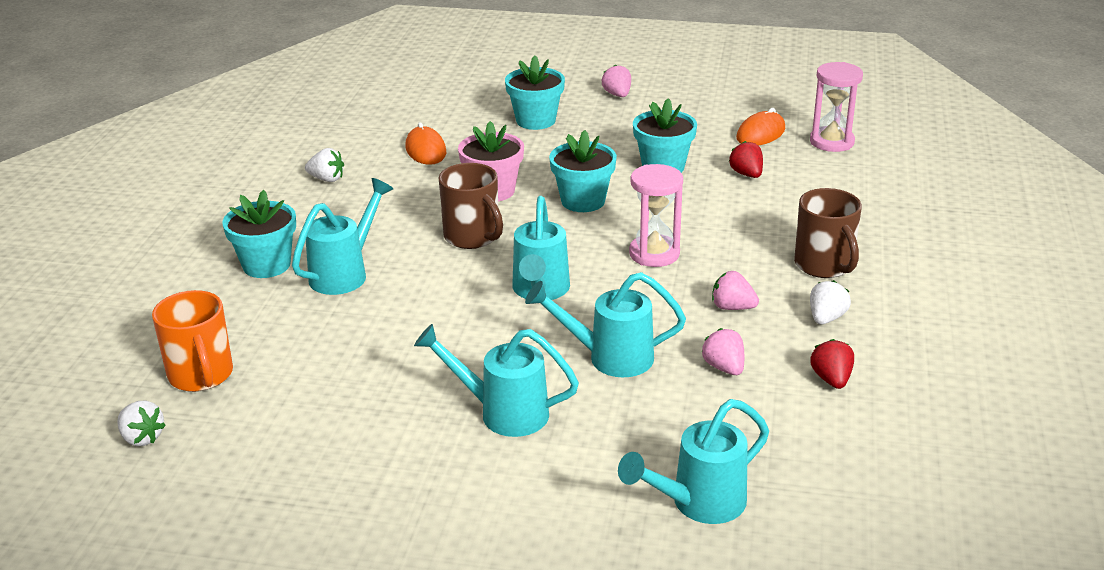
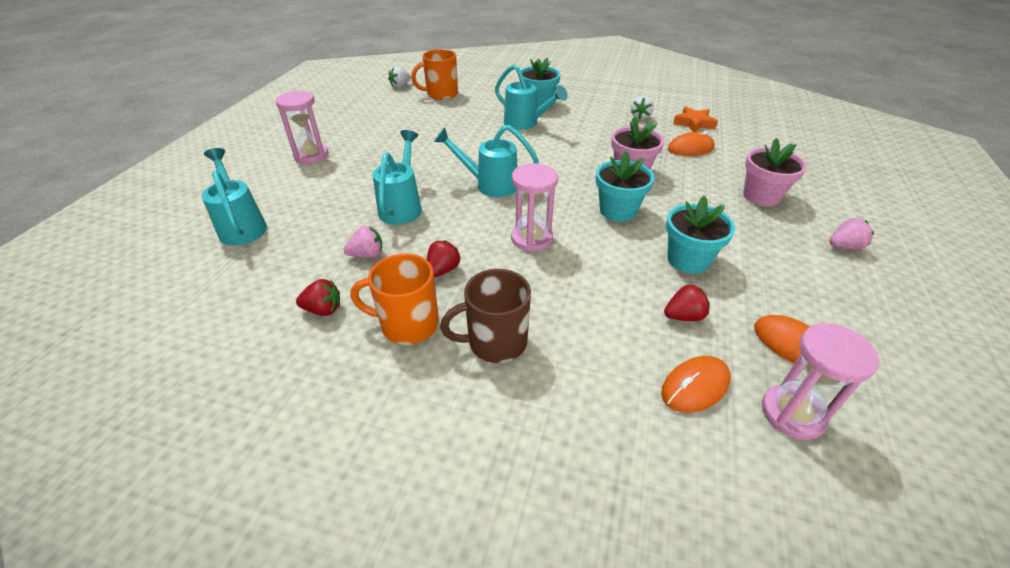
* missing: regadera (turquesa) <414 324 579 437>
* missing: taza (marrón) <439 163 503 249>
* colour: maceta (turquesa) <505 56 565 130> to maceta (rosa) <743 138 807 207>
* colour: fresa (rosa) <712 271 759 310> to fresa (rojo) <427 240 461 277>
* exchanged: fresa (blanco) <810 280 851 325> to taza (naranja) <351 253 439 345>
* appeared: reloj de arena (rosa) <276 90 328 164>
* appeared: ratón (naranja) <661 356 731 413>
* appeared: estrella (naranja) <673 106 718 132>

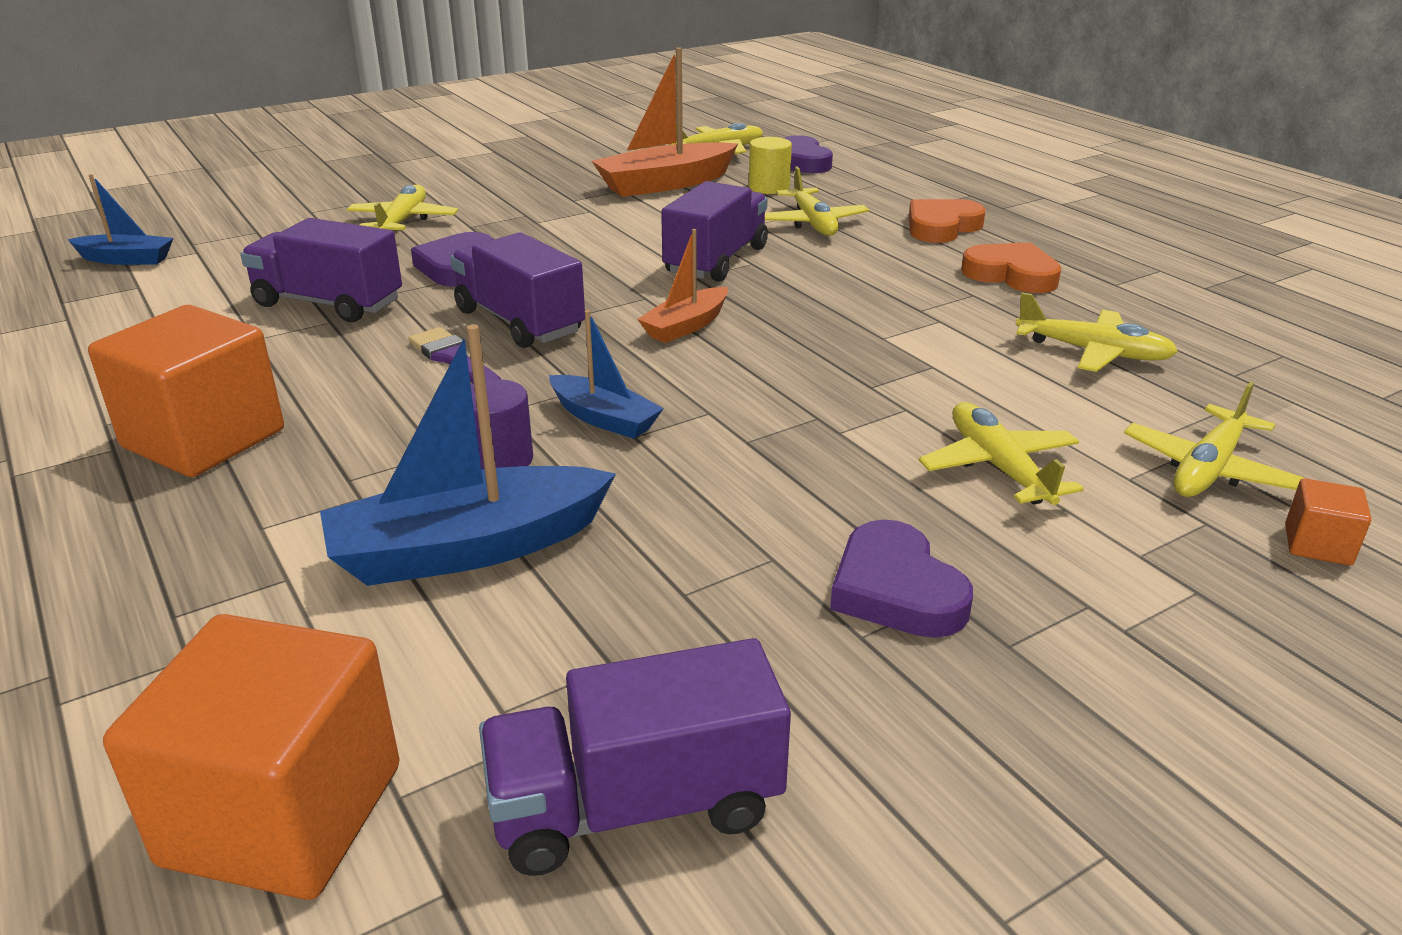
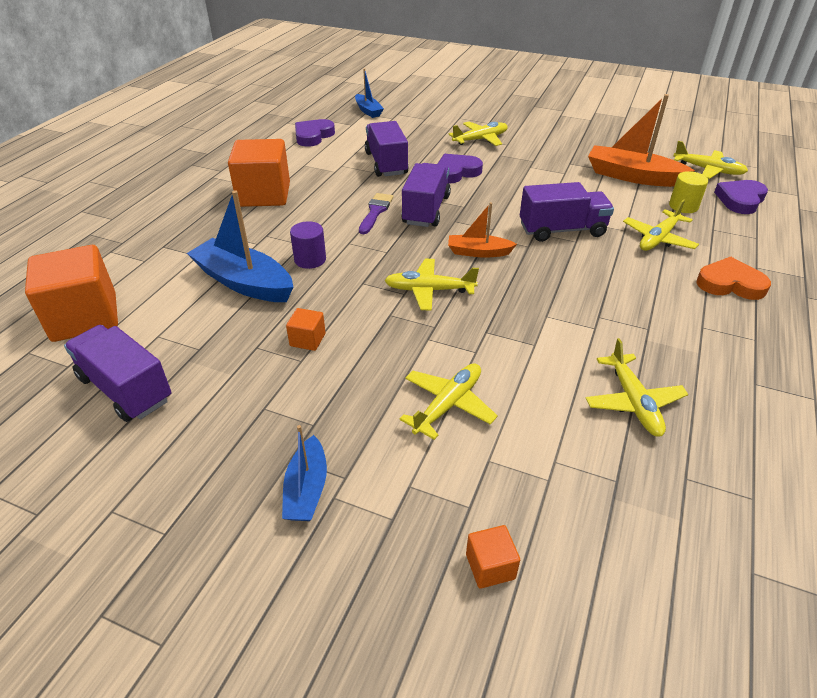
* relocated: barco (azul) <549 310 664 439> to <282 425 327 521>
* relocated: corazón (morado) <830 519 973 638> to <295 119 335 146>
* missing: corazón (naranja) <961 242 1062 293>
* relocated: avión (amarillo) <1124 382 1304 497> to <384 258 479 311>
* appeared: cubo (naranja) <286 308 326 351>

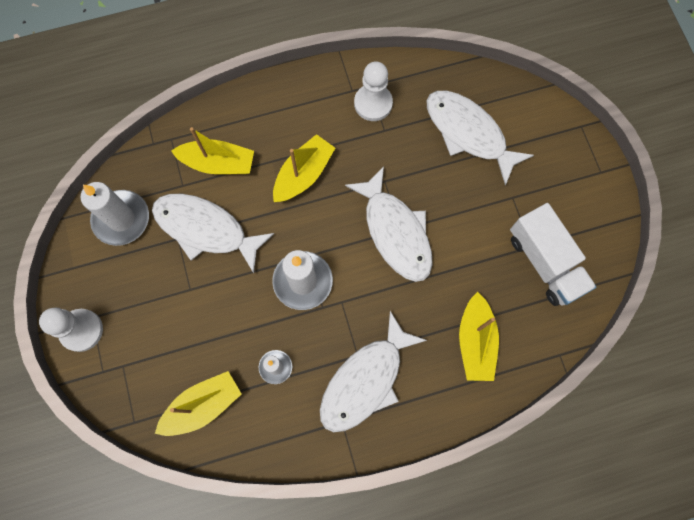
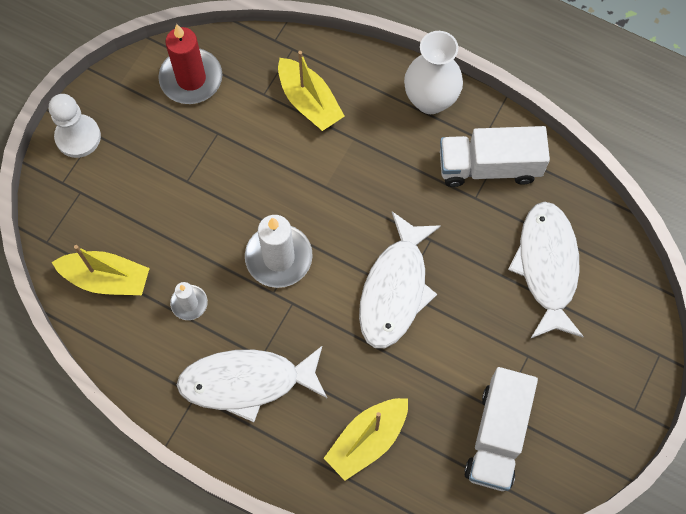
* colour: vela (blanco) <81 182 149 246> to vela (rojo) <158 24 223 104>
* missing: pez (blanco) <152 194 274 273>
* missing: barco (amarillo) <273 134 335 202>
* exchanged: peón (blanco) <354 62 393 121> to camión (blanco) <440 126 550 187>
* appeared: florero (blanco) <404 31 463 114>

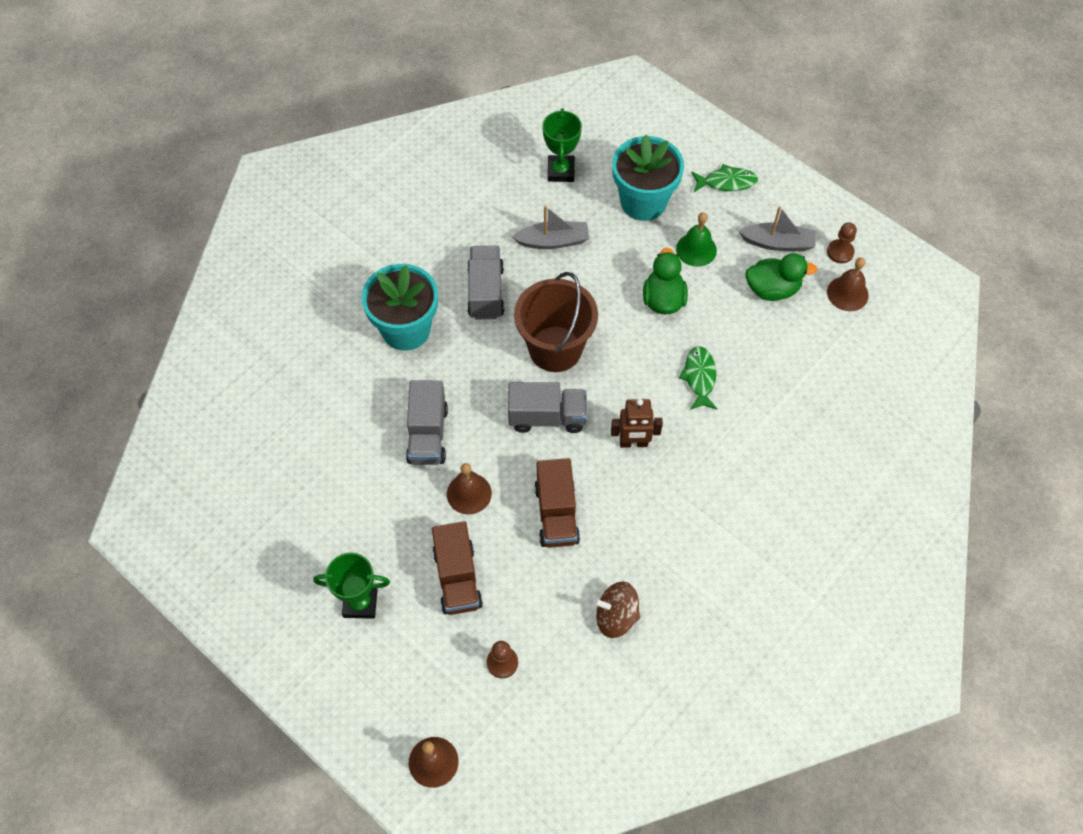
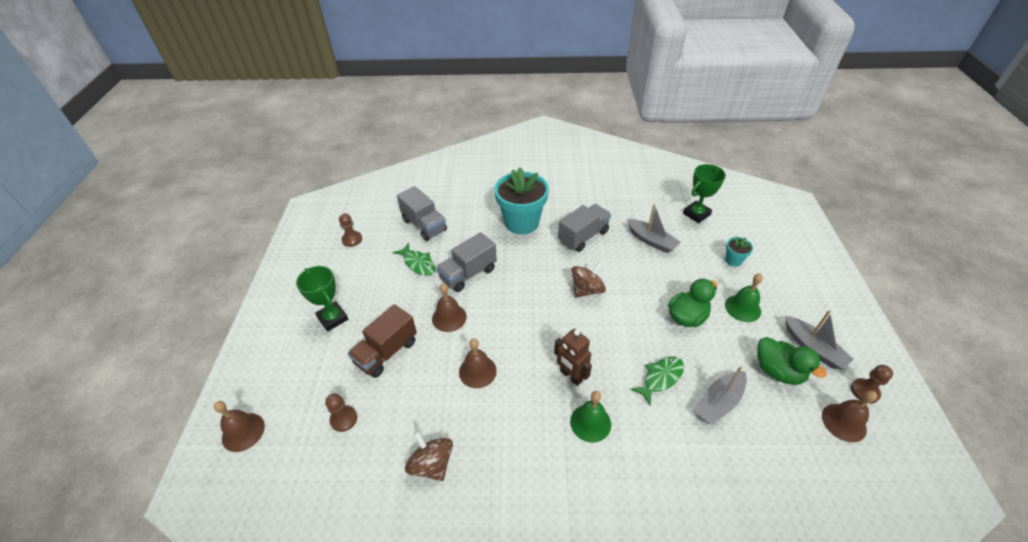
* relocated: camión (gris) <508 382 587 433> to <397 186 447 241>
* exchanged: balde (marrón) <514 272 598 372> to peonza (marrón) <571 261 606 298>
* exchanged: camión (marrón) <534 458 580 548> to campana (marrón) <459 338 497 388>
* size: maceta (turquesa) <612 134 684 221> = <725 237 753 267> x0.44
* relocated: pez (verde) <691 164 758 192> to <393 243 435 276>
* appeared: peón (marrón) <339 213 362 247>
* appeared: campana (verde) <570 391 611 443>
* appeared: barco (gris) <694 366 747 425>

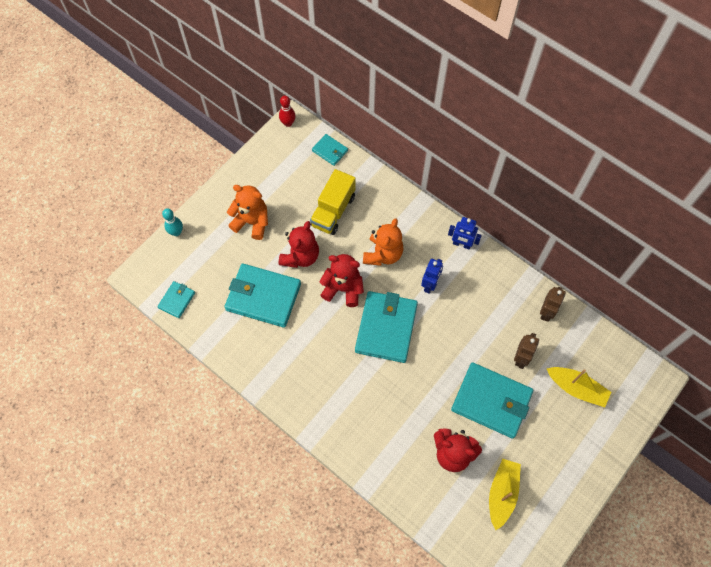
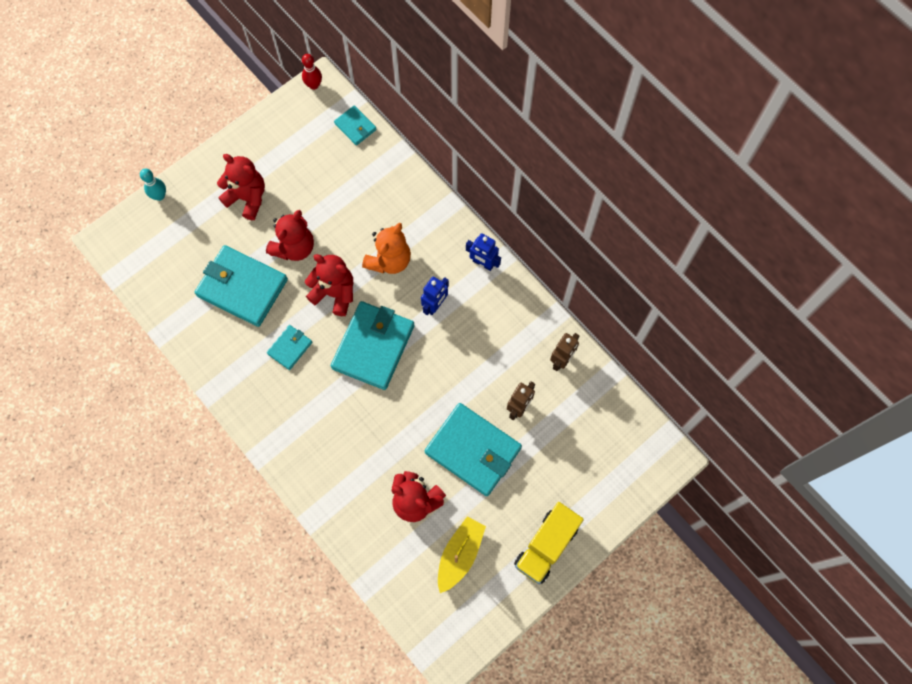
* relocated: cartera (turquesa) <157 281 195 318> to <267 325 312 370>
* colour: osito (naranja) <227 185 268 240> to osito (rojo) <217 154 265 220>
* relocated: camión (amarillo) <310 169 356 235> to <514 502 584 584>
* missing: barco (amarillo) <547 367 611 407>

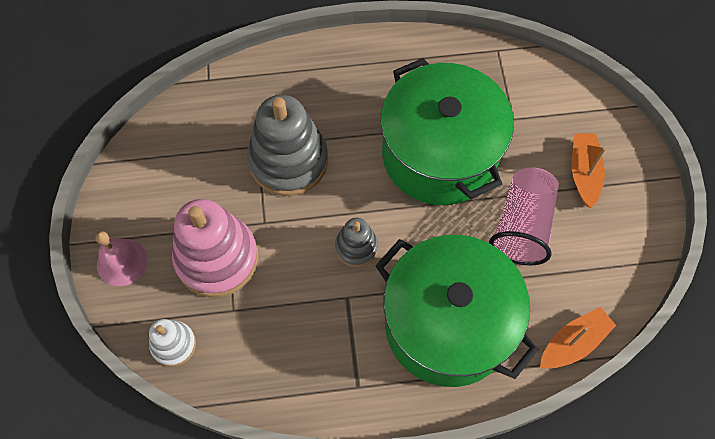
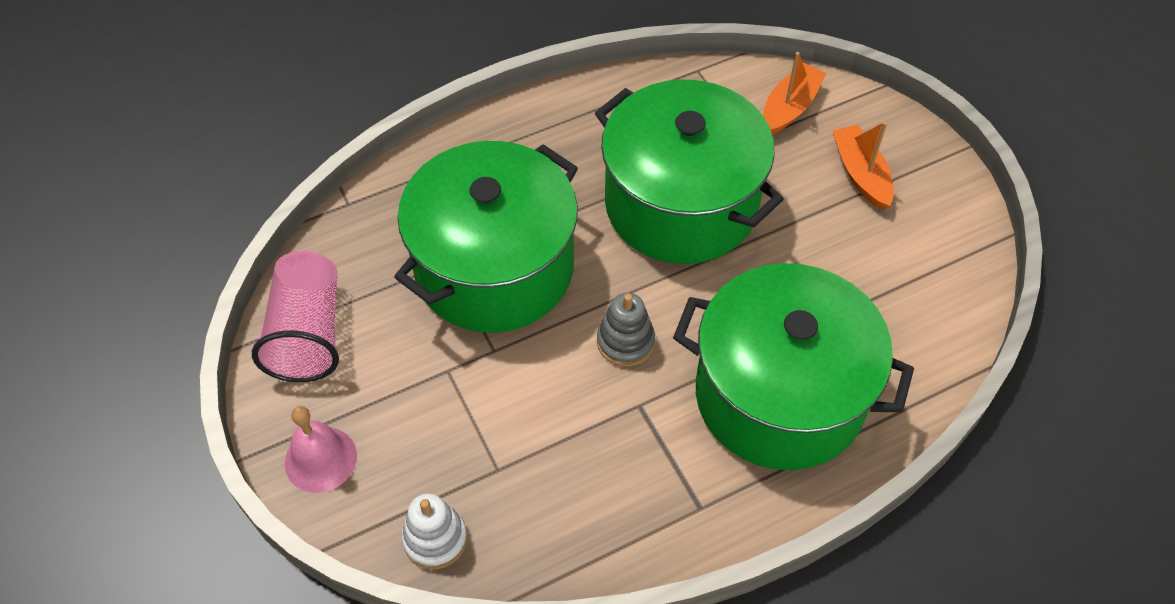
* missing: juguete apilable (rosa) <172 199 258 298>
* exchanged: juguete apilable (gris) <247 95 328 196> to olla (verde) <394 141 578 333>
* relocated: vaso (rosa) <489 167 559 265> to <252 250 339 382>
* relocated: barco (naranja) <540 307 616 369> to <763 52 826 135>

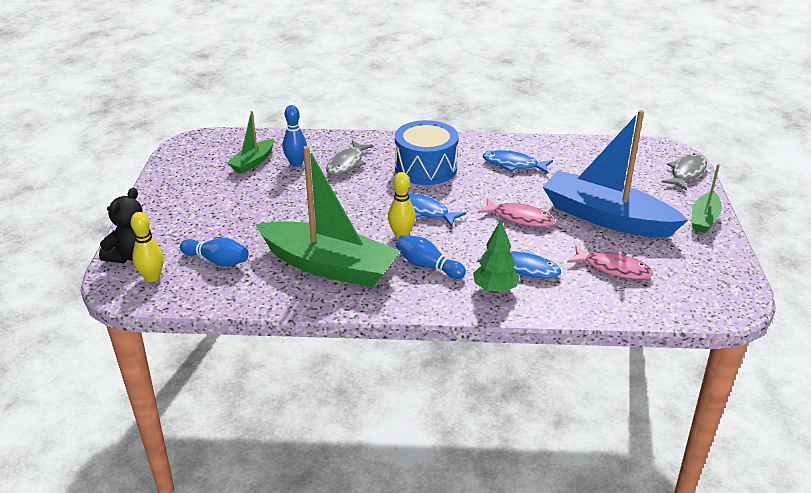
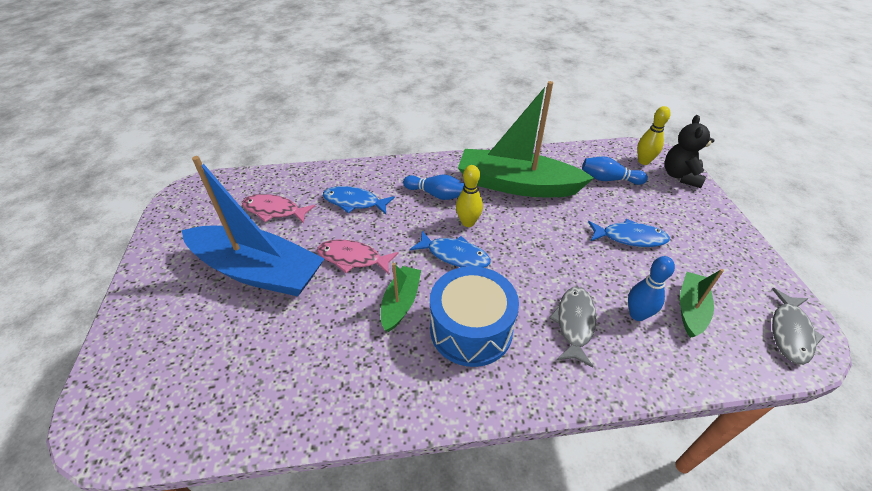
* missing: árbol (verde) <473 220 520 293>
* relocated: pez (azul) <483 150 553 174> to <588 219 670 247>
* relocated: pez (gris) <661 153 707 190> to <772 288 825 365>
* relocated: barco (verde) <691 164 722 233> to <381 263 421 332>

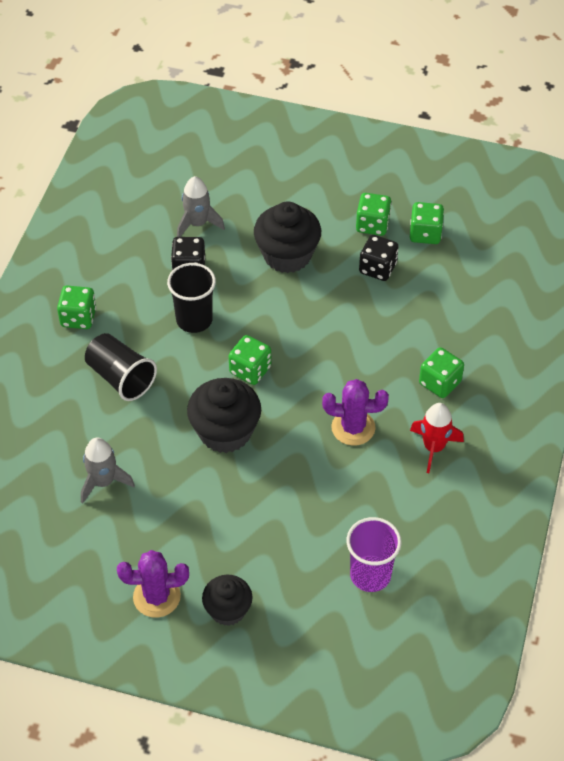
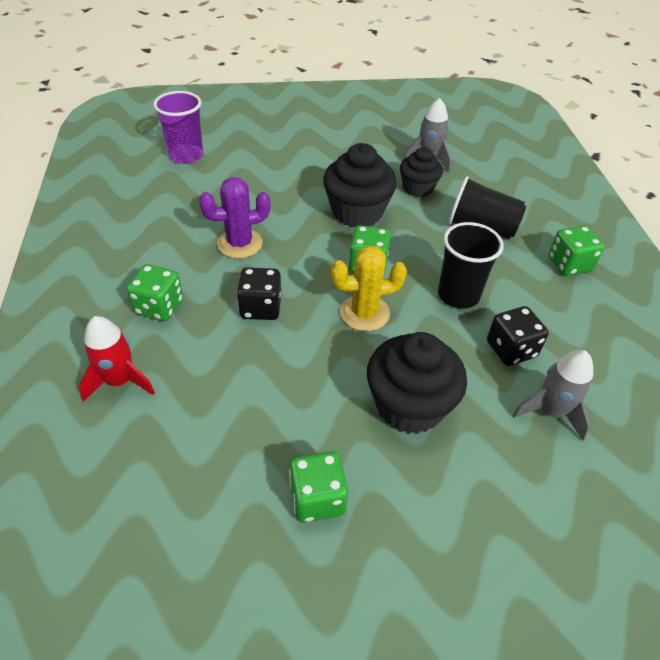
* missing: cactus (morado) <117 550 189 618>
* relocated: magdalena (negro) <202 575 253 626> to <400 147 443 197>
* relocated: dado (negro) <359 235 399 281> to <237 267 281 320>
* missing: dado (verde) <410 202 444 244>
* relocated: cohete (rojo) <410 403 464 473> to <79 316 155 402>
* appeared: cactus (amarillo) <331 245 407 331>

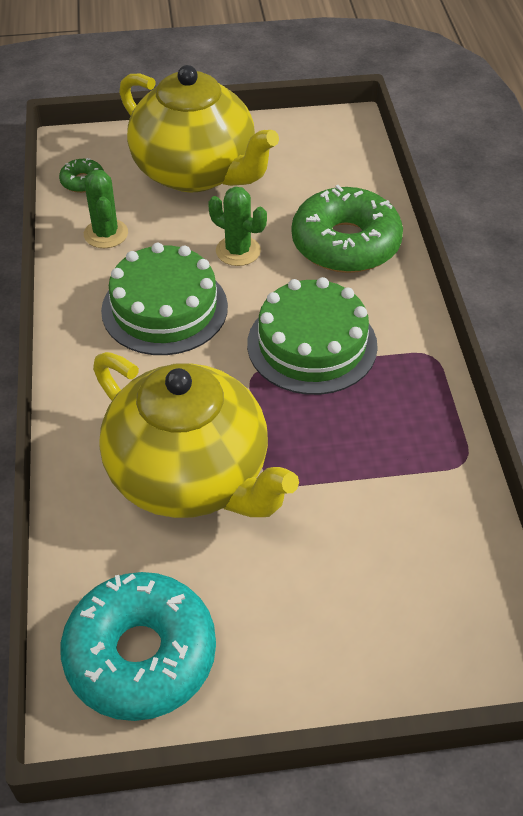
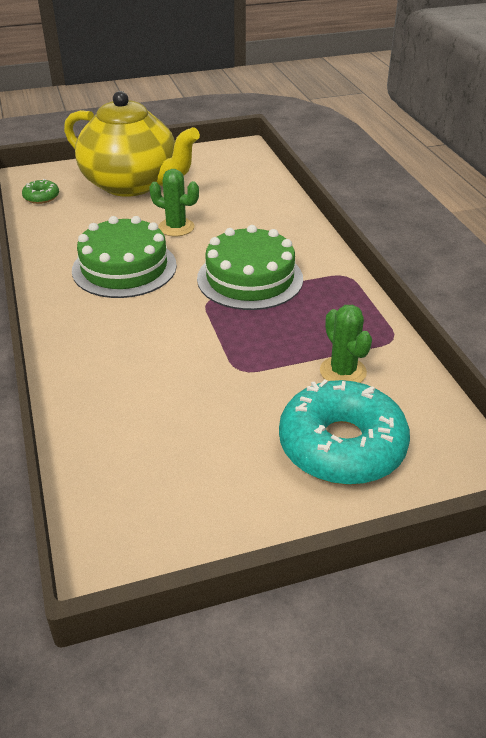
* relocated: rosquilla (turquesa) <61 572 216 721> to <279 379 410 485>
* relocated: cactus (verde) <84 170 128 248> to <320 305 372 383>
* missing: tetera (amarillo) <93 352 299 518>
* missing: rosquilla (verde) <292 185 403 273>

